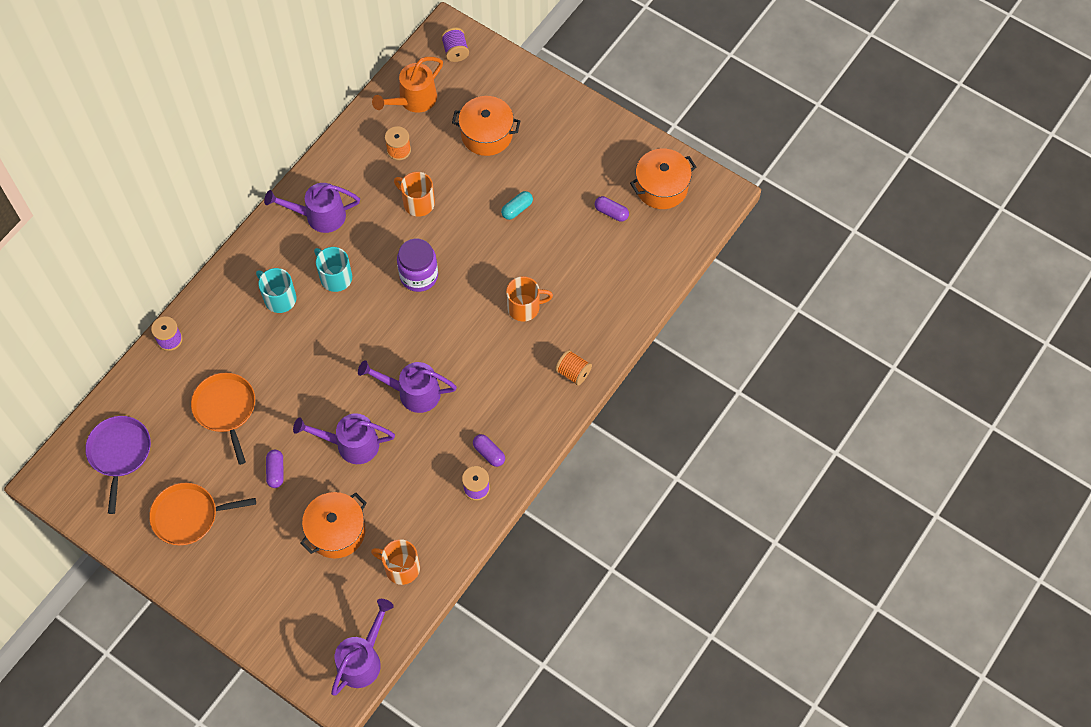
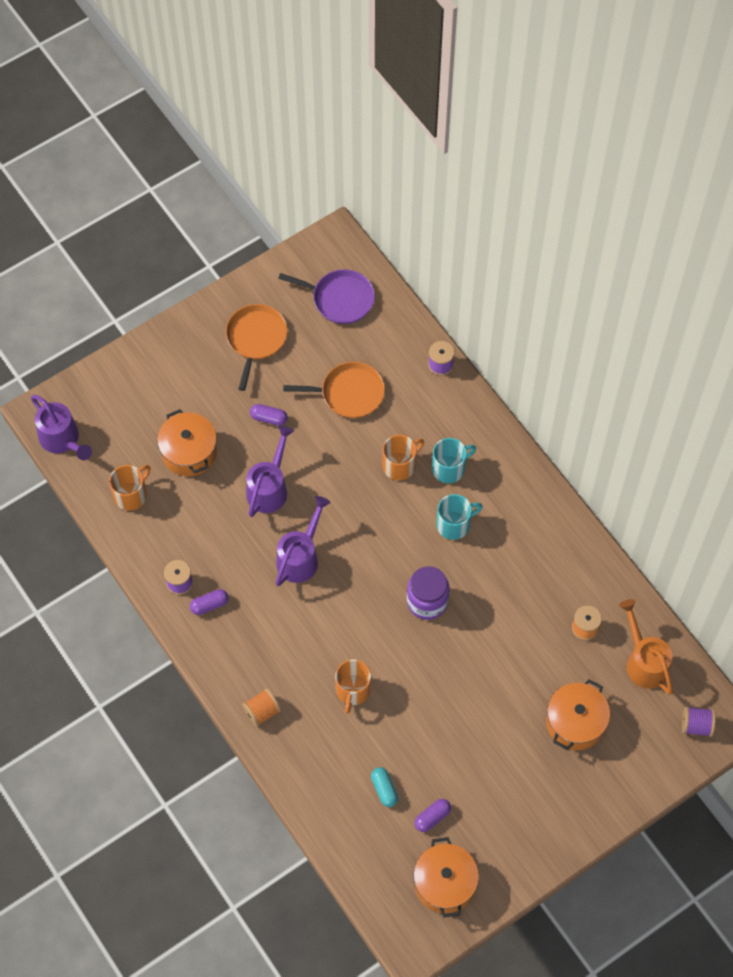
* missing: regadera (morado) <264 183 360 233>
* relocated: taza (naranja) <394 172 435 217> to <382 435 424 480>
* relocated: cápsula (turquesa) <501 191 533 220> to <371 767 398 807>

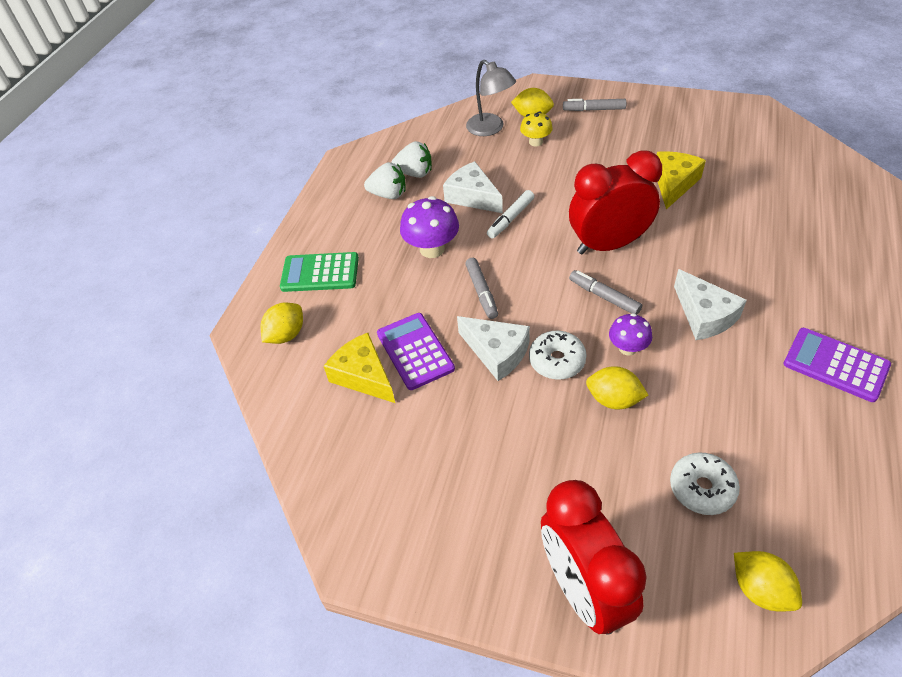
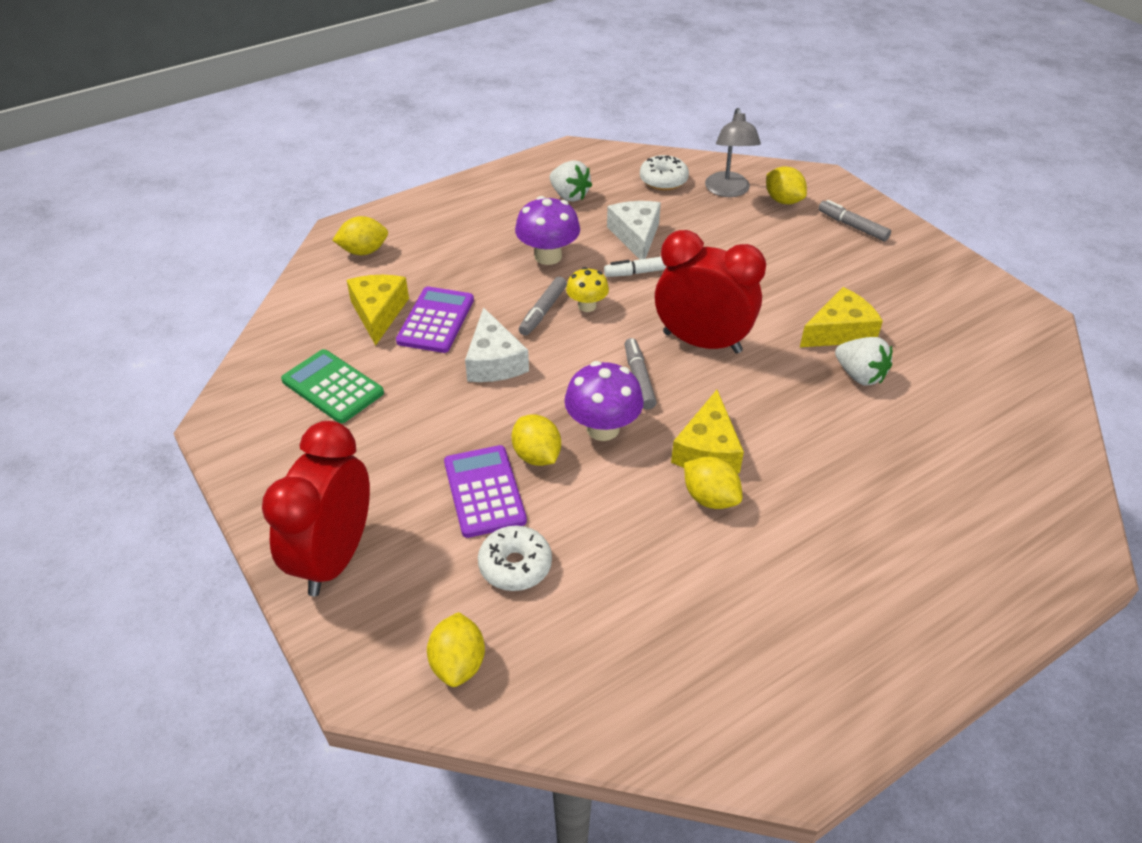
* relocated: calculadora (verde) <280 252 359 292> to <281 349 384 423>
* relocated: fresa (blanco) <391 141 432 178> to <835 337 892 386>
* relocated: seta (amarillo) <520 111 553 147> to <566 267 609 312>
* relocated: rosquilla (blanco) <529 331 587 380> to <640 155 689 190>
* size: seta (morado) <609 313 652 356> = <564 361 644 441> x1.60
* colour: queso (blanco) <674 269 747 340> to queso (amarillo) <671 390 744 473>
* relocated: calculadora (morado) <783 328 891 402> to <444 445 527 538>
* appeared: limón (amarillo) <684 457 742 509>

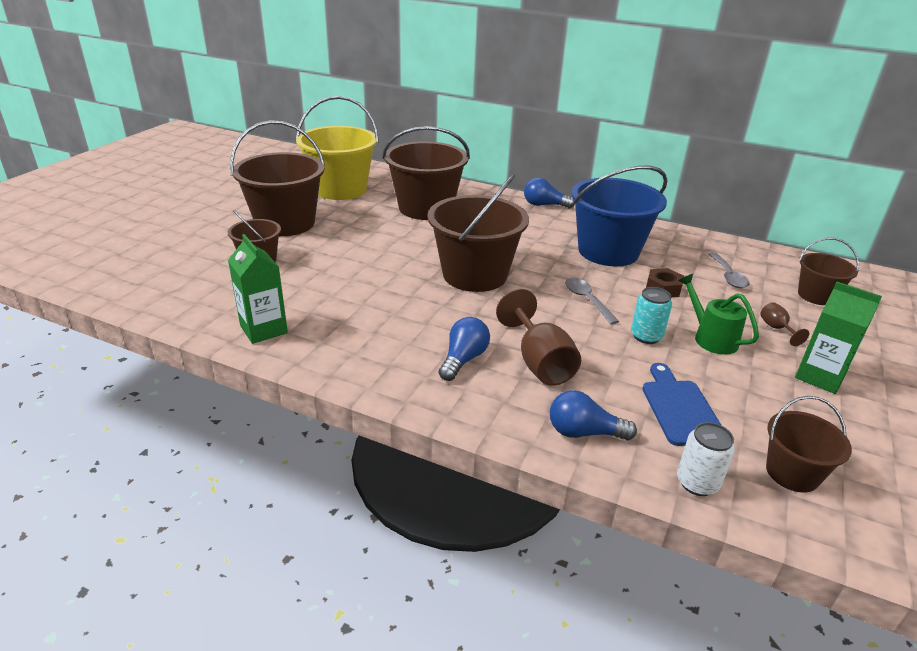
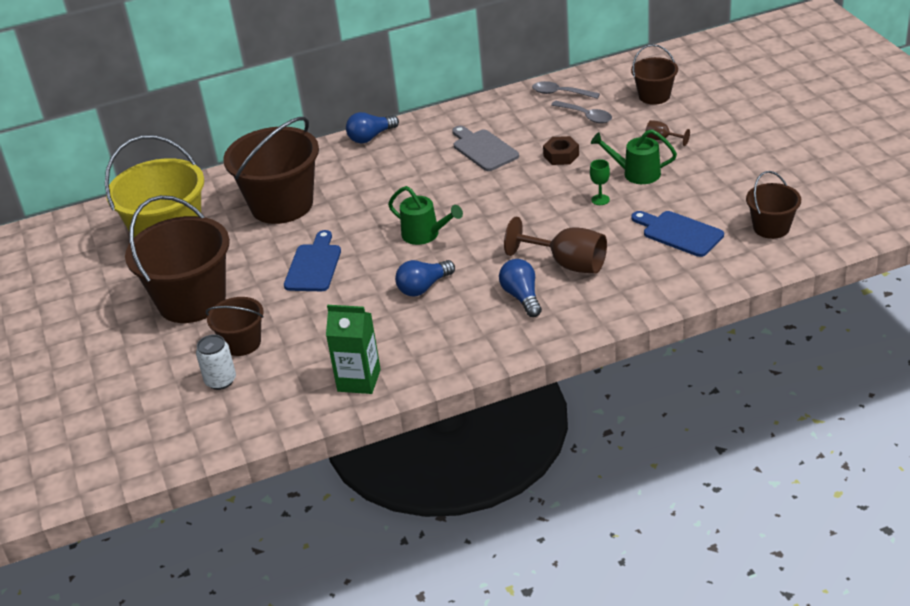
* exchanged: balde (marrón) <427 174 529 292> to regadera (verde) <388 186 463 245>
* relocated: bombilla (azul) <550 390 637 440> to <395 260 455 296>
* relocated: cuchara (gris) <565 278 619 325> to <532 81 600 99>
* exchanged: balde (azul) <571 165 668 266> to tabla de cortar (gris) <452 126 519 171>
* exchanged: lata (turquesa) <631 287 672 344> to copa (verde) <590 159 610 205>
* relocated: lata (blanco) <677 422 735 496> to <196 335 236 390>
* missing: cartón de leche (verde) <795 281 882 394>
* appeared: tabla de cortar (azul) <284 230 341 291>

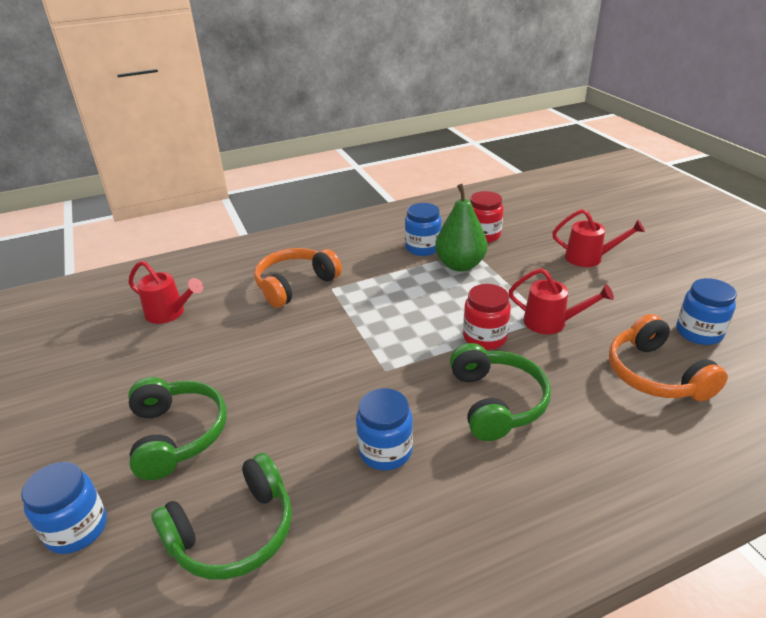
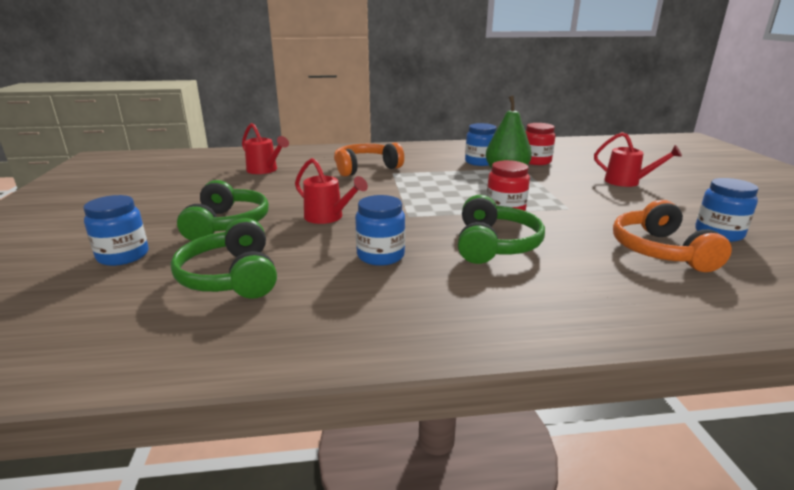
* spun: auriculares (verde) <151 453 292 579> = <171 218 277 299> 90 degrees clockwise
* relocated: regadera (rojo) <508 268 614 334> to <295 158 368 224>

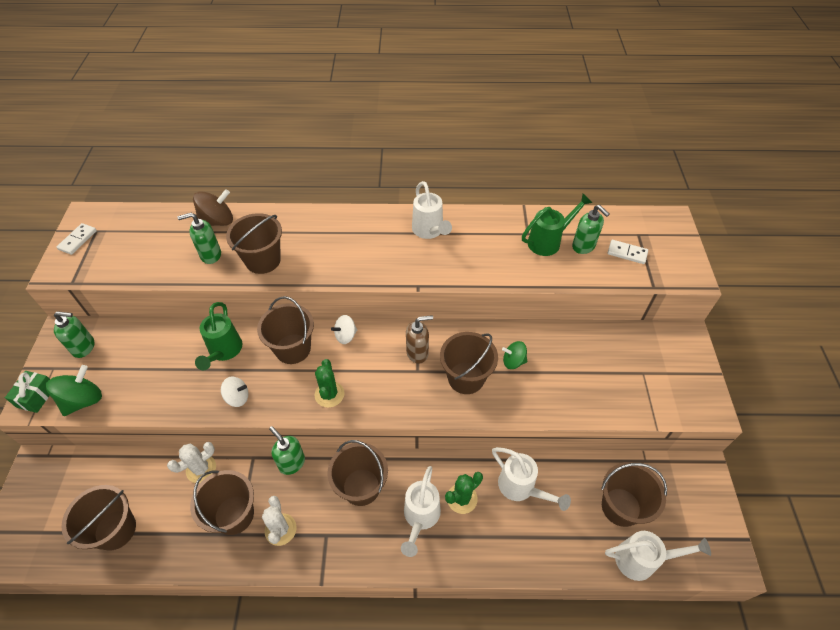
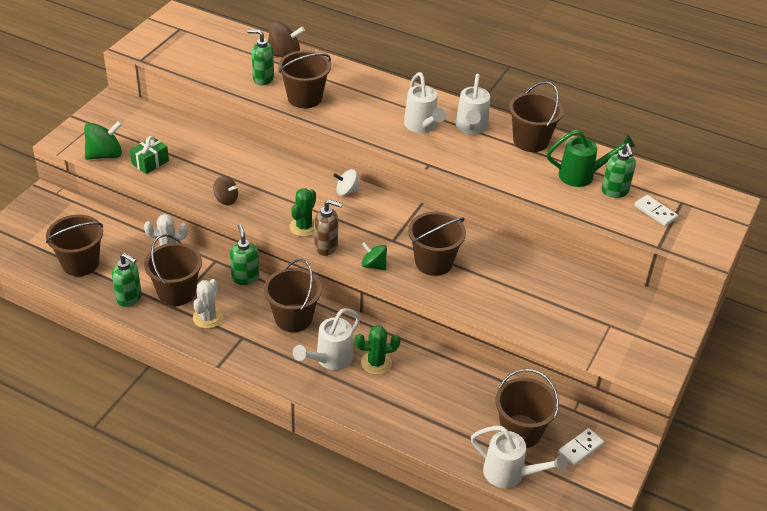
* relocated: regalo (verde) <5 371 50 413> to <130 136 169 174>
* relocated: dispensador de jabón (verde) <54 311 95 358> to <112 253 142 307>
* relocated: ficha de dominó (blanco) <56 223 97 255> to <558 428 604 466>
* missing: regadera (verde) <195 302 242 371>
* colour: peonza (blanco) <221 377 248 407> to peonza (marrón) <213 176 238 205>
* relocated: balde (marrón) <257 296 314 364> to <509 81 564 152>
* relocated: dispensador de jabón (marrón) <406 315 433 364> to <315 200 343 256>
* relocated: regadera (blanco) <492 447 571 511> to <404 72 446 133>
* relocated: peonza (verde) <502 341 527 369> to <362 242 387 270>

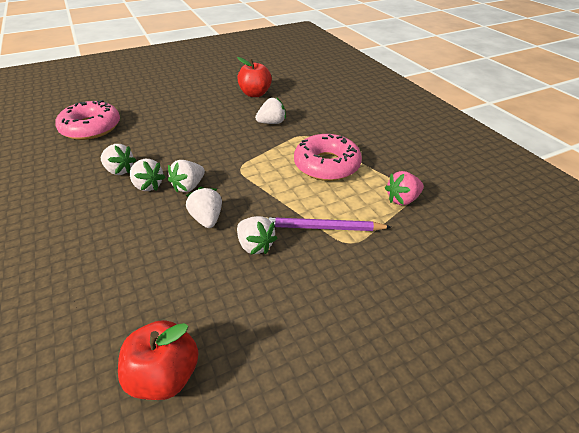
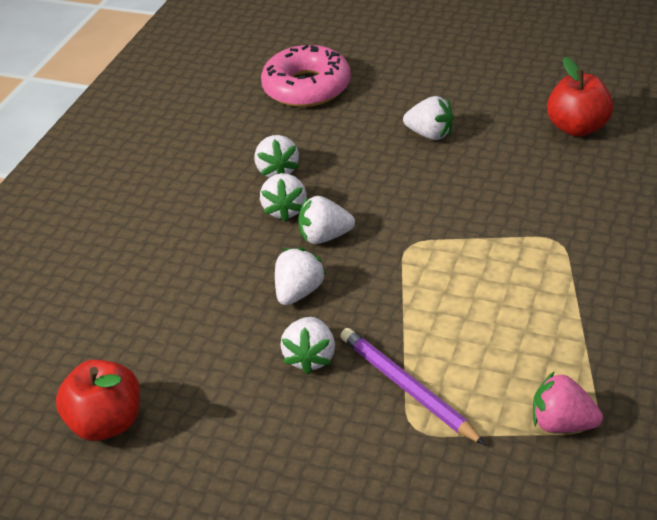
* relocated: fresa (blanco) <255 97 286 124> to <403 96 454 140>
* missing: rosquilla (rosa) <294 134 362 181>

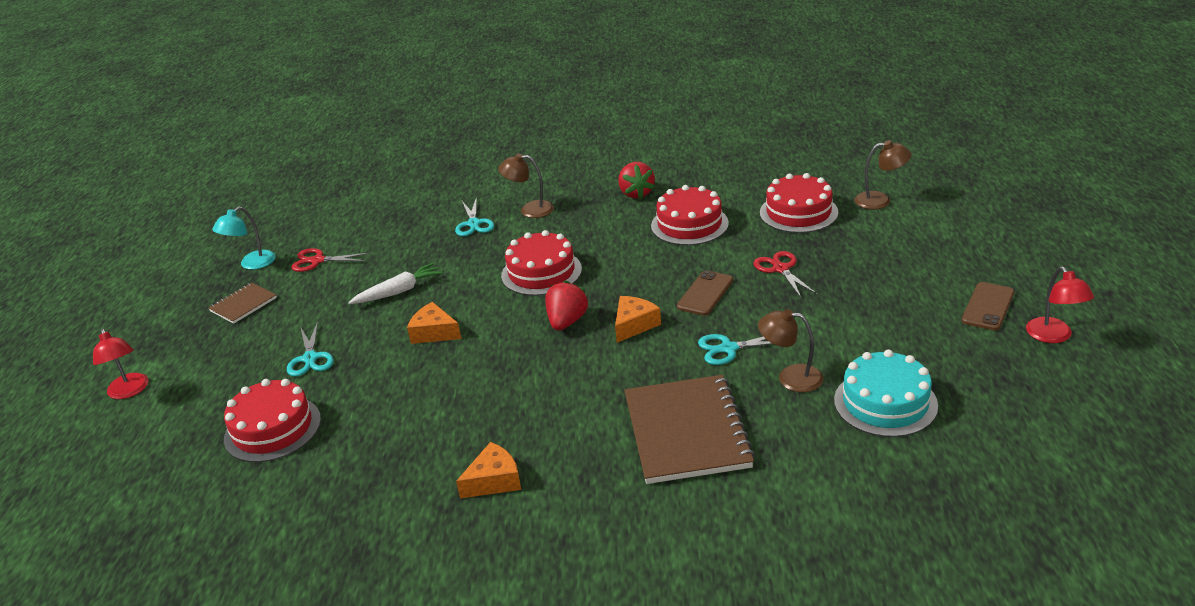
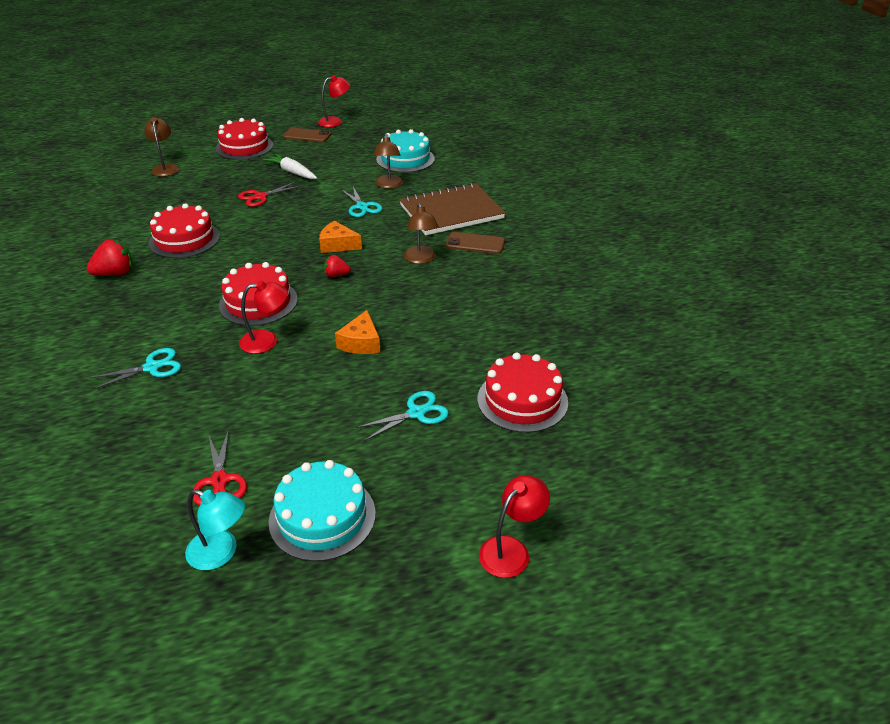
* exchanged: cuaderno (marrón) <208 283 277 324> to tarta (turquesa) <269 460 376 562>
* relocated: zanahoria (blanco) <348 263 443 304> to <263 154 317 179>
* missing: queso (naranja) <456 442 521 499>
* relocated: lámpara (marrón) <498 153 554 218> to <404 203 438 264>
* size: fresa (rojo) <545 280 588 330> = <324 255 351 277> x0.61
* relocated: móvil (marrón) <677 270 733 316> to <446 232 505 254>
* relocated: tarta (rojo) <760 173 838 233> to <216 118 273 160>
* appeared: lámpara (rojo) <239 280 288 354>

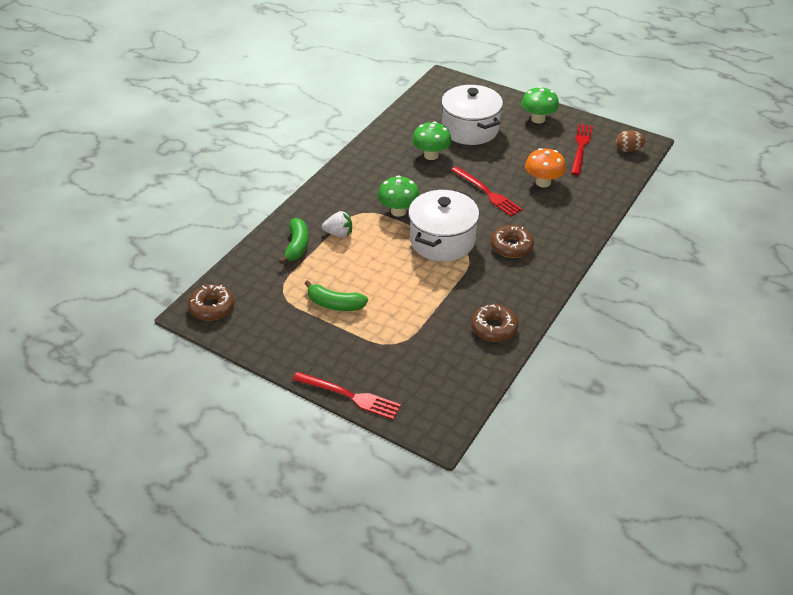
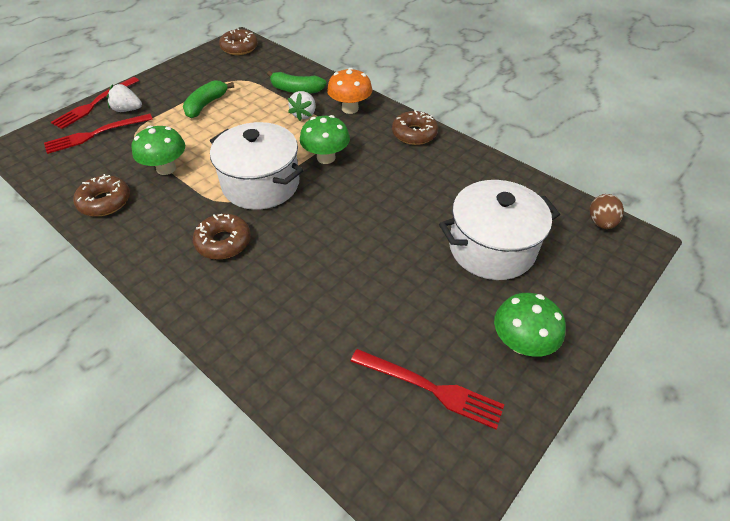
* relocated: seta (verde) <412 121 452 160> to <132 126 185 175>
* relocated: tenedor (rojo) <451 167 523 217> to <44 114 153 154>
* relocated: seta (naranja) <525 148 566 187> to <327 68 372 114>
* relocated: huevo (marrón) <616 130 645 152> to <590 194 624 229>
* appeared: fresa (blanco) <107 84 142 112>
* appeared: rosquilla (marrón) <392 110 438 145>

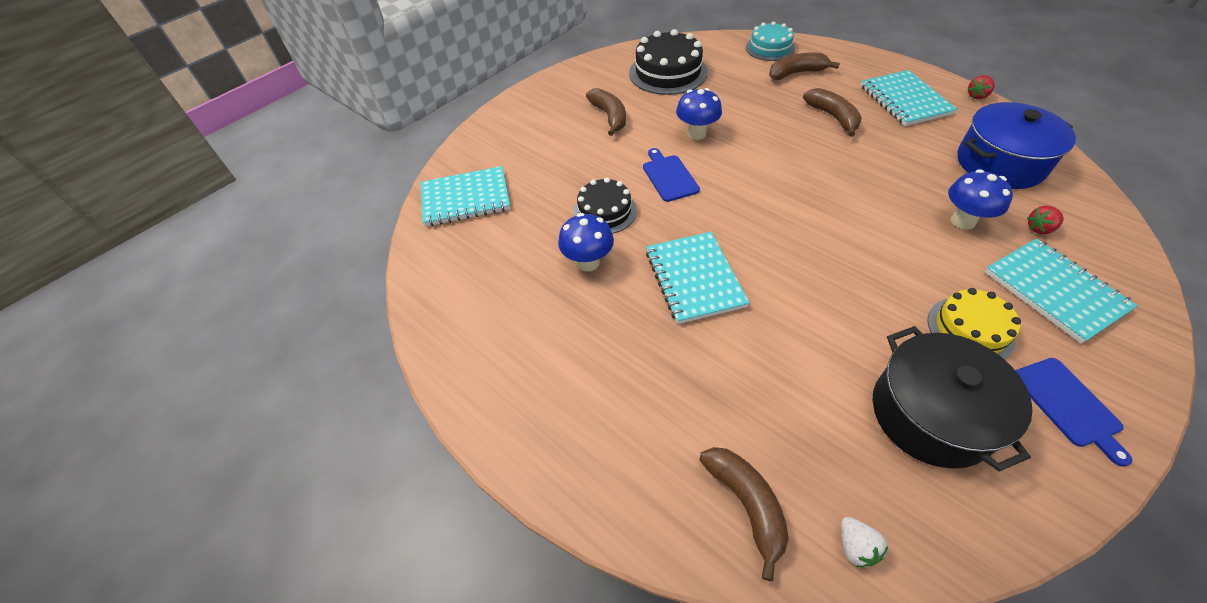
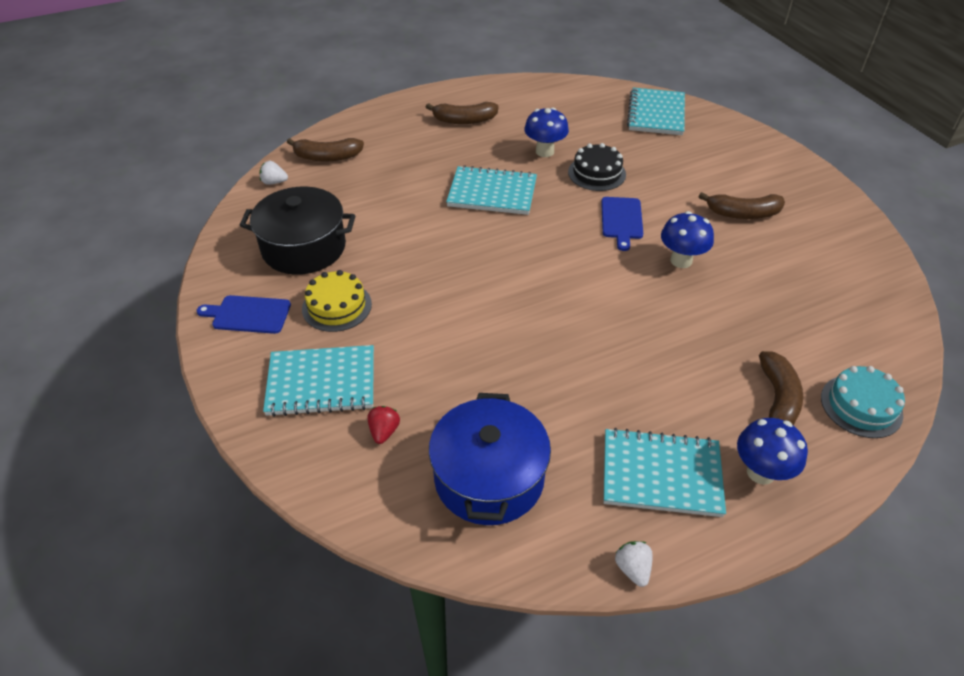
* missing: tarta (negro) <629 29 708 95>
* spun: tabla de cortar (azul) <643 148 700 202> = <601 197 643 251> 90 degrees clockwise
* relocated: plátano (marrón) <803 88 862 137> to <426 102 498 124>
* relocated: seta (azul) <948 169 1013 230> to <737 418 808 485>
* colour: fresa (rojo) <967 75 995 99> to fresa (blanco) <615 541 653 587>

